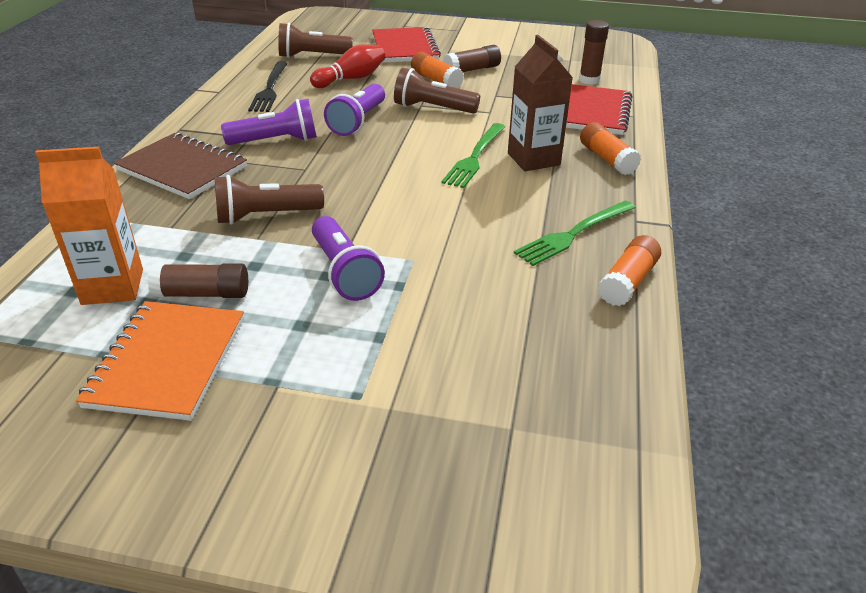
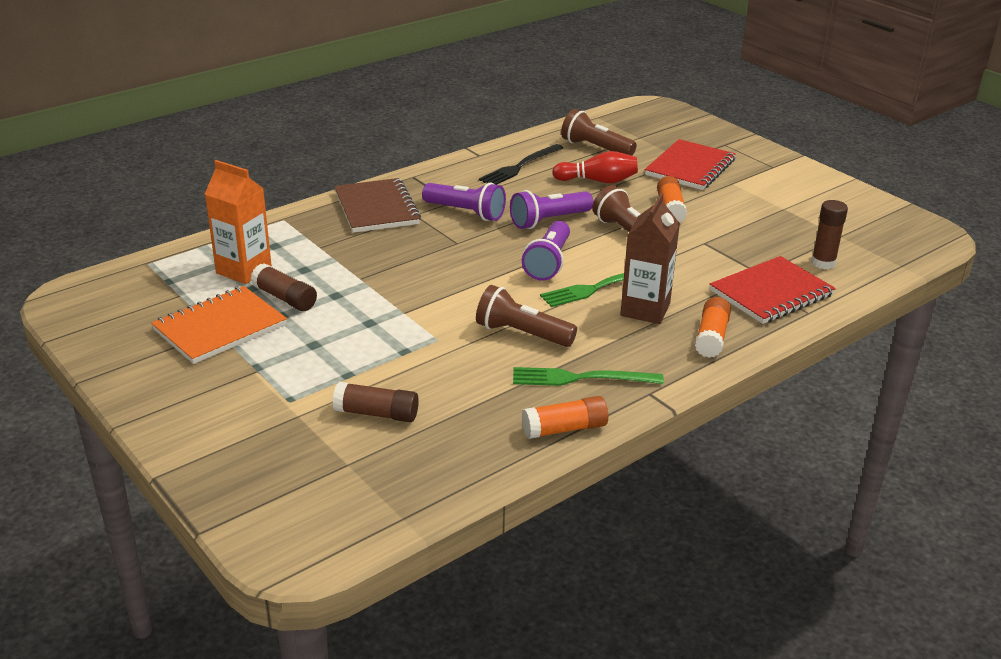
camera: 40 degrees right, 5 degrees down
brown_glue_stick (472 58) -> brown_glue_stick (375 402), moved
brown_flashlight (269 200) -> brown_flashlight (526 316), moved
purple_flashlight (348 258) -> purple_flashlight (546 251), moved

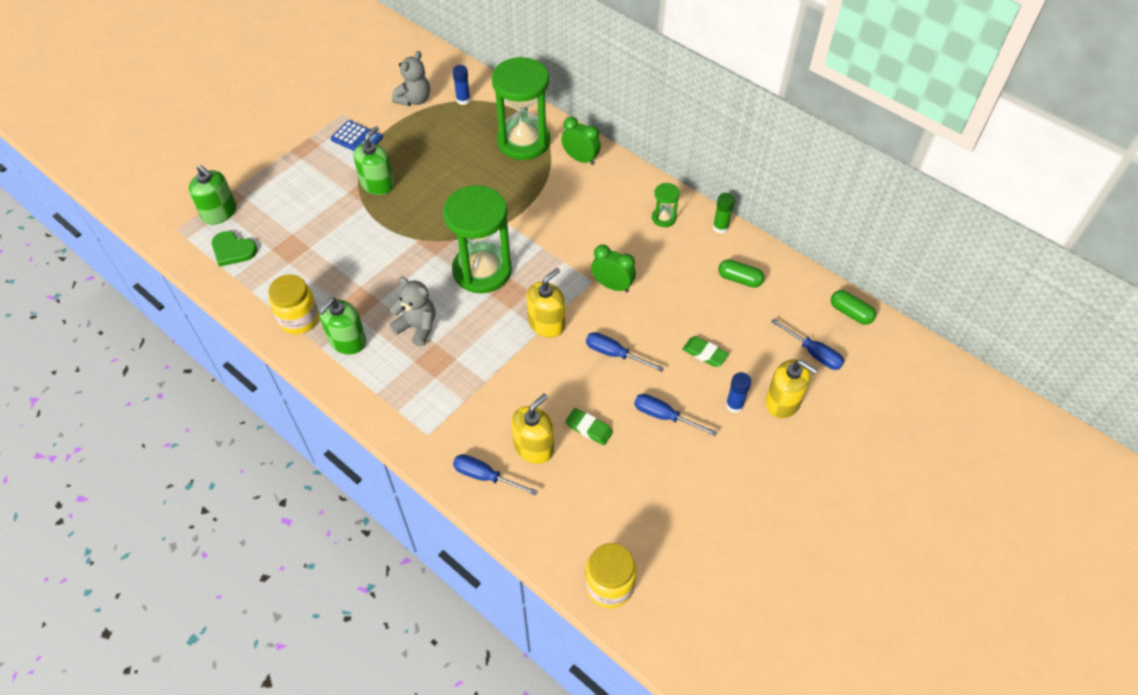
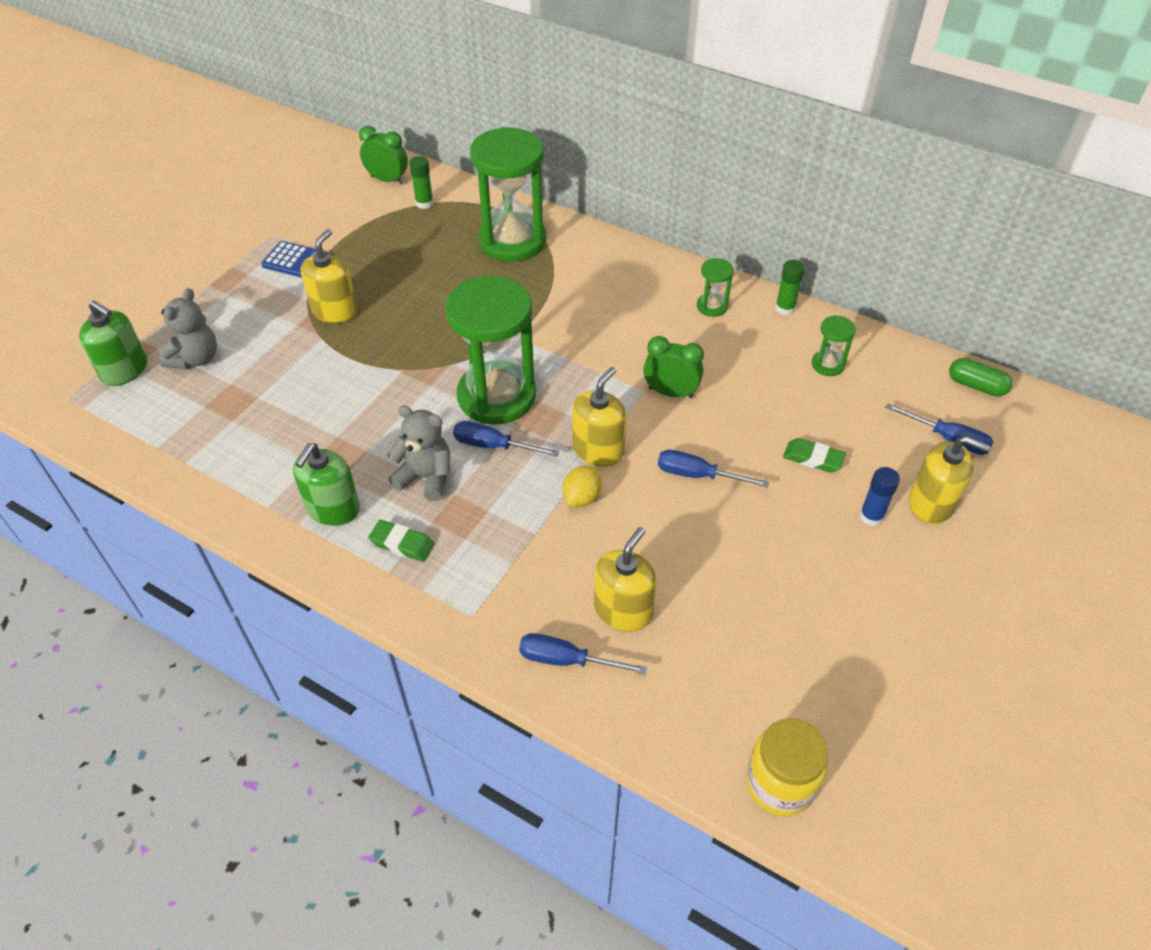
camera: 10 degrees left, 5 degrees down
grey_teddy_bear (411 78) -> grey_teddy_bear (188 328), moved
green_soap_dispenser (374 160) -> yellow_soap_dispenser (329 276)
green_clock (581 141) -> green_clock (383 155), moved
green_eraser (589 426) -> green_eraser (401 541), moved
blue_glue_stick (461 85) -> green_glue_stick (421 182)
blue_screwdriver (675 415) -> blue_screwdriver (506 439), moved
none -> yellow_lemon (582 486)
green_capsule (741 273) -> green_hourglass (834 345)
green_heart (234 249) -> none
yellow_jar (293 304) -> none

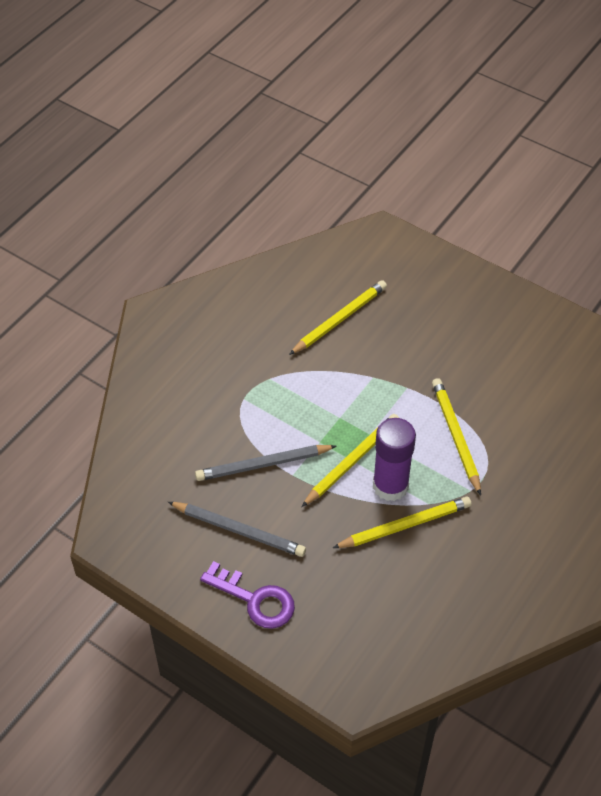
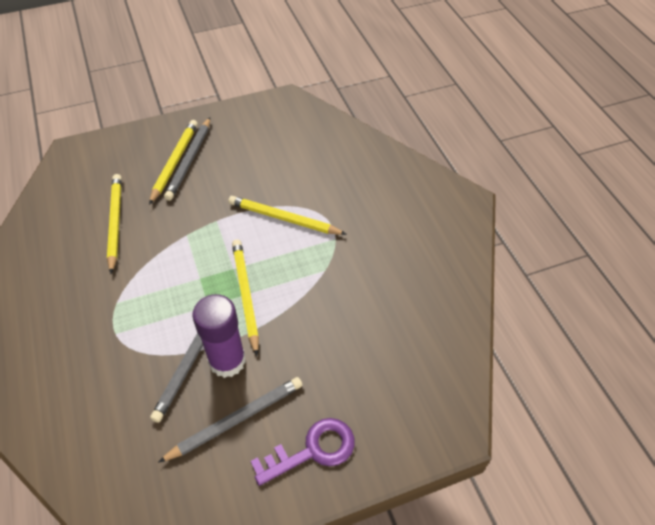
camera: 55 degrees left, 0 degrees up
yellow_pencil (402 522) -> yellow_pencil (173 162), moved
none -> grey_pencil (187 159)
purple_glue_stick (394 459) -> purple_glue_stick (219 336), moved

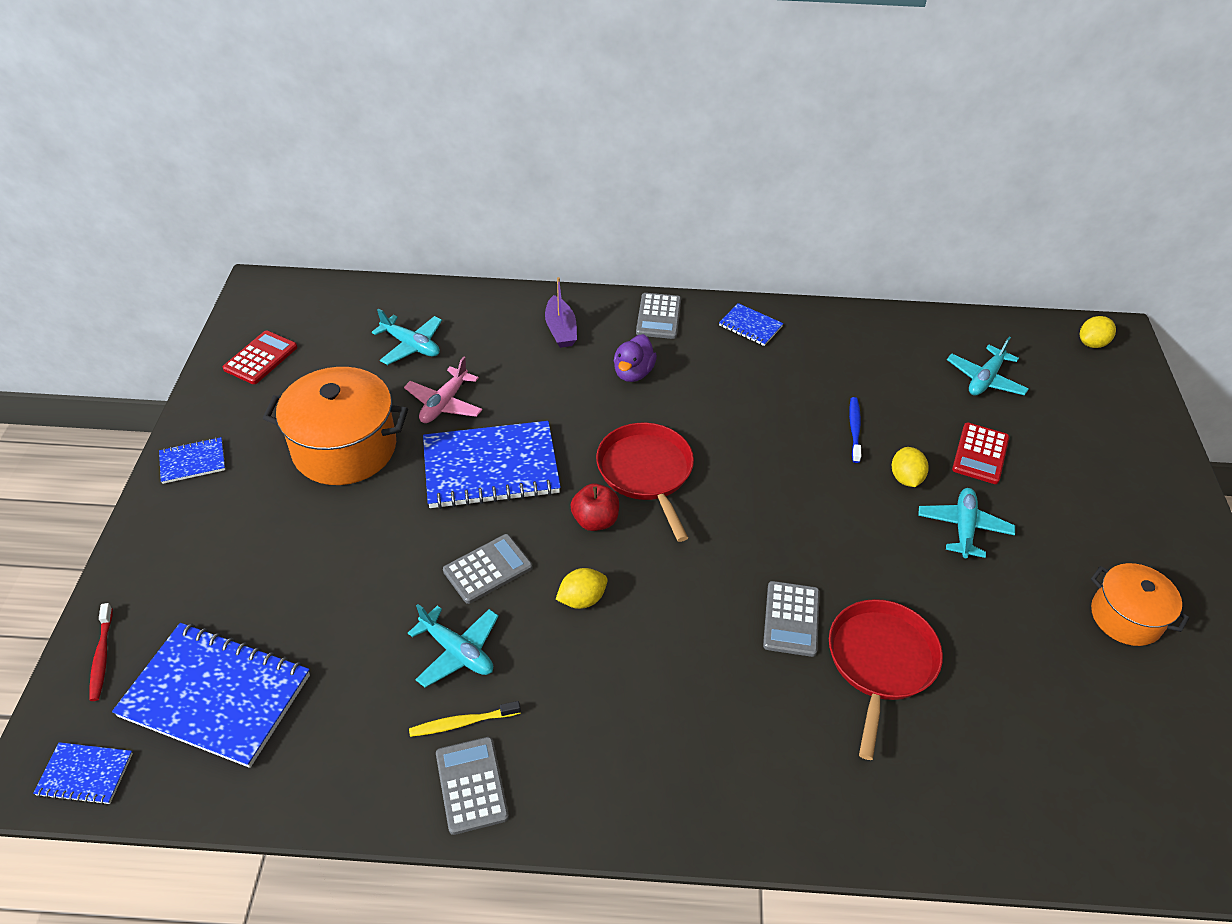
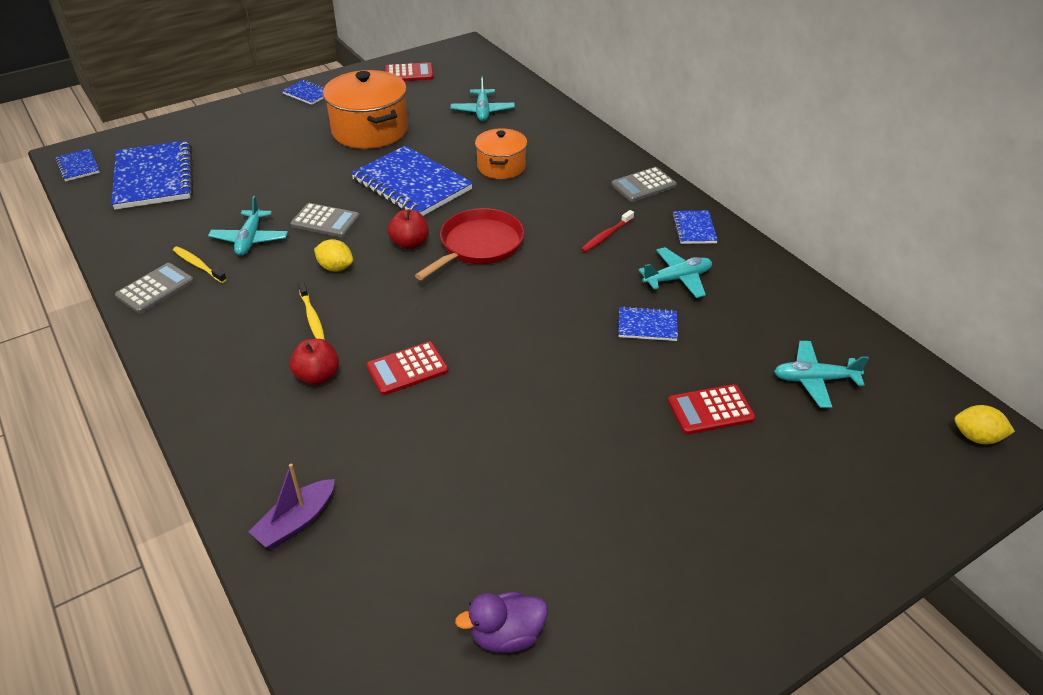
camera: 55 degrees right, 5 degrees down
purple_boat (561 312) -> purple_boat (292 506), moved
none -> red_apple (314 362)
none -> yellow_toothbrush (311 311)
grey_calculator (791 619) -> red_calculator (407 368)
purple_duck (635 358) -> purple_duck (501 622), moved
orange_pot (1140 604) -> orange_pot (501 153), moved
red_toothbrush (101 652) -> red_toothbrush (607 231), moved
blue_toothbrush (855 430) -> blue_notebook (648 323)
turquoise_plane (966 523) -> turquoise_plane (675 272), moved
pink_plane (443 390) -> none
red_pan (886 679) -> none
yellow_lemon (910 467) -> none

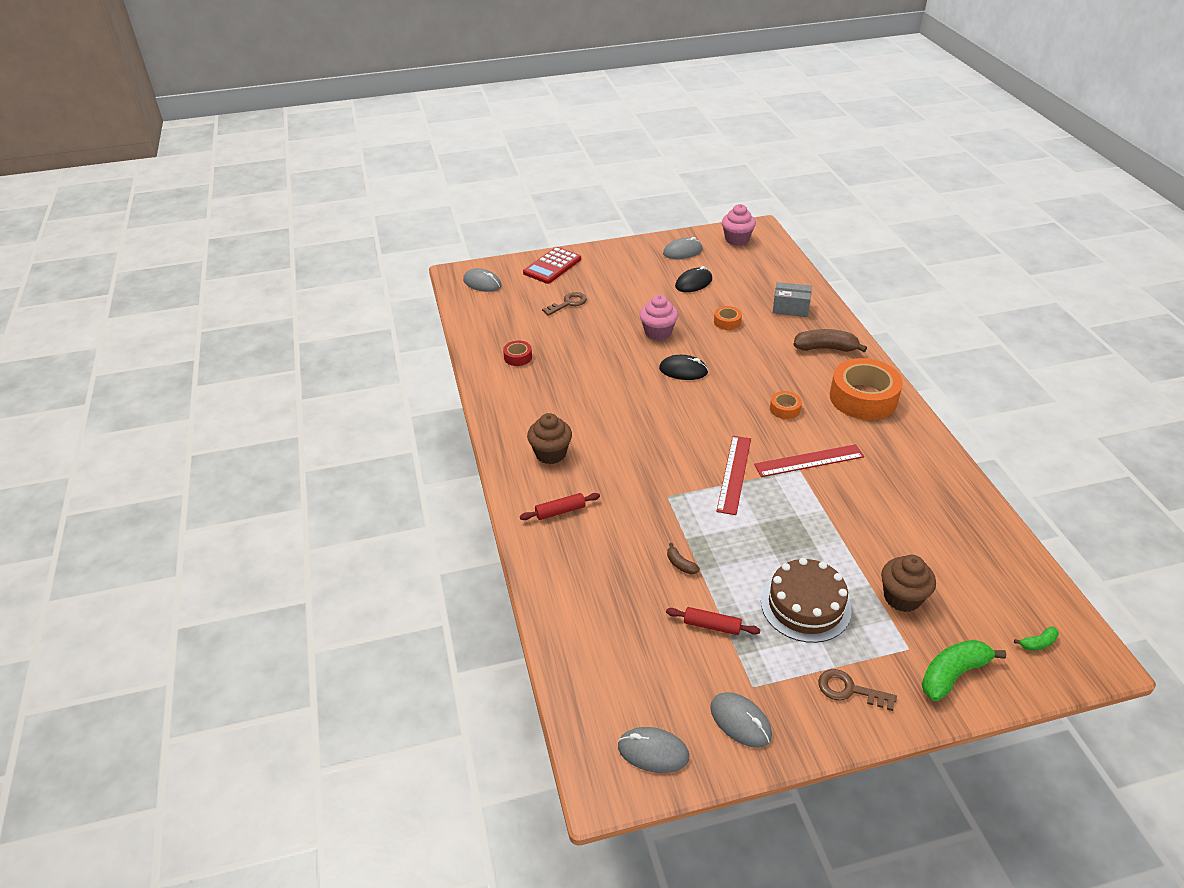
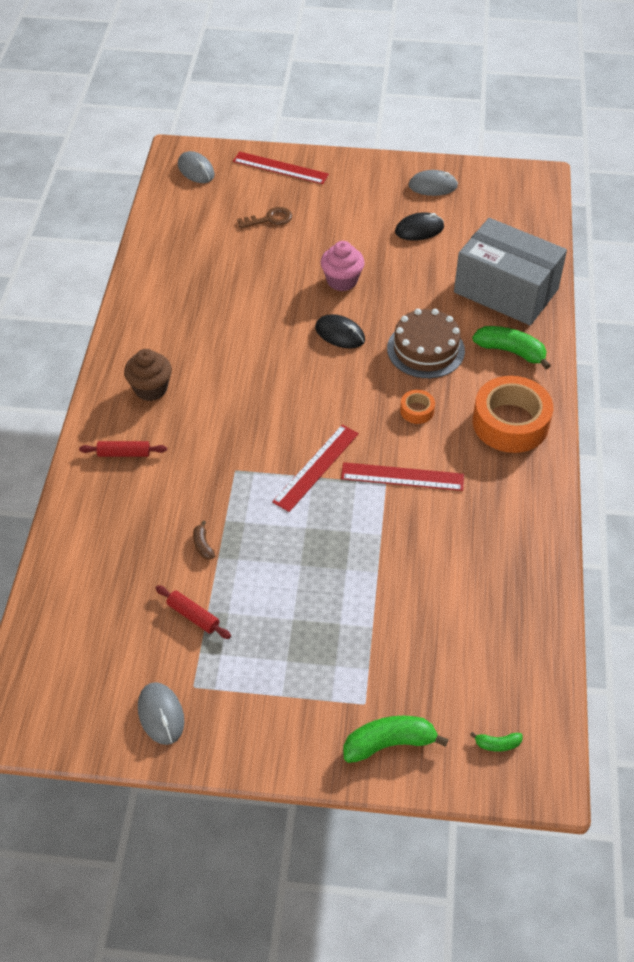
camera: 20 degrees right, 10 degrees up
red_calculator (552 265) -> red_ruler (281 167)
brown_cake (806 600) -> brown_cake (426 343), moved
grey_box (792 299) -> grey_box (510 271), x2.12
brown_banana (830 340) -> green_banana (511 348)
red_tape (517 353) -> none
grey_mouse (653 750) -> none
orange_tape (728 318) -> none
pink_cupcake (739 225) -> none
brown_key (857 690) -> none
brown_cupcake (908 583) -> none

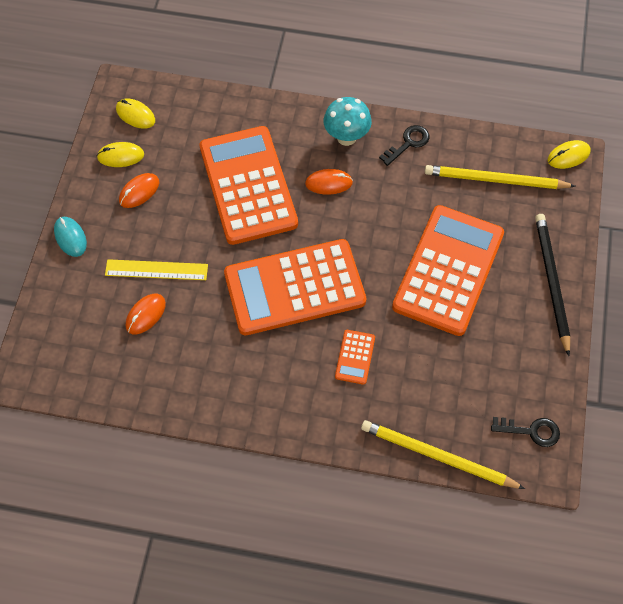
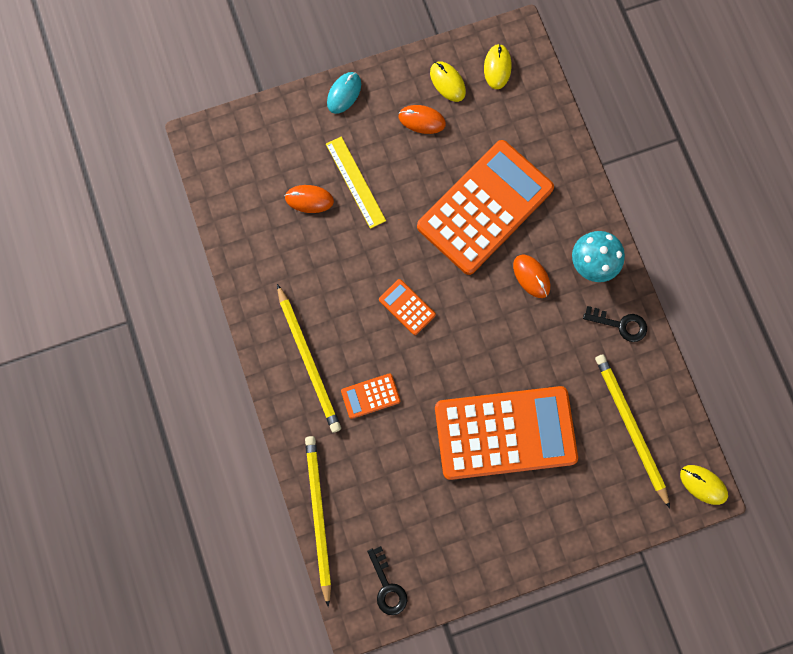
camera: 60 degrees right, 15 degrees up
none -> yellow_pencil (309 358)
orange_calculator (295 287) -> orange_calculator (407 307), x0.40
black_pencil (552 285) -> none

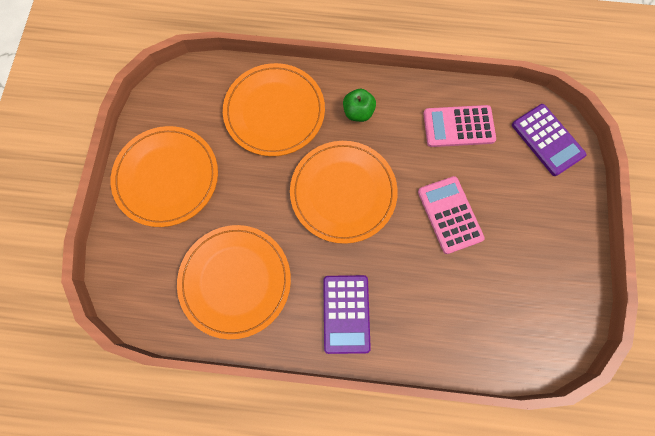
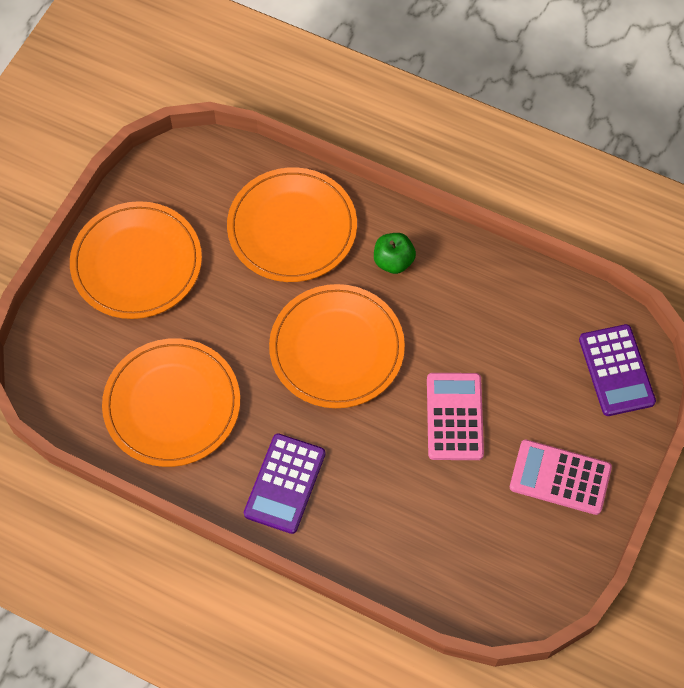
camera: 20 degrees right, 10 degrees down
pink_calculator (459 126) -> pink_calculator (561 477), moved

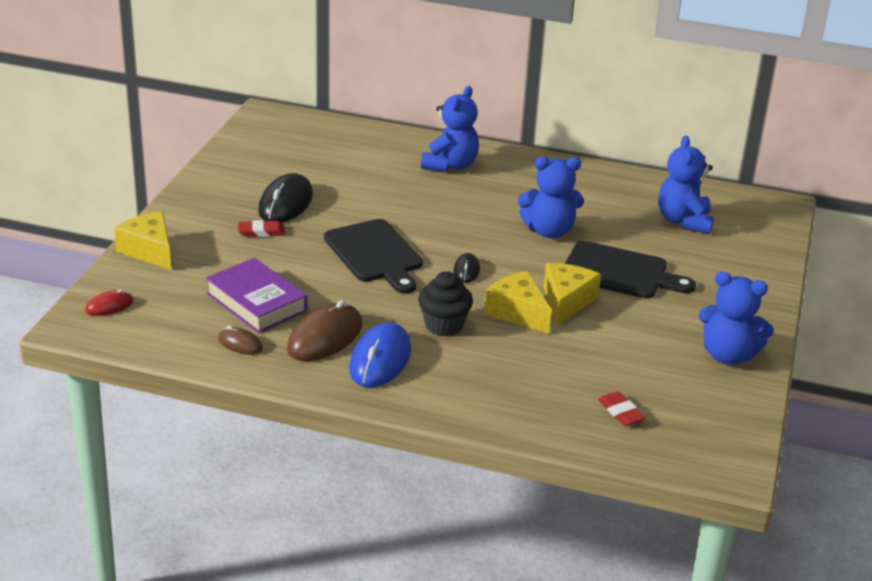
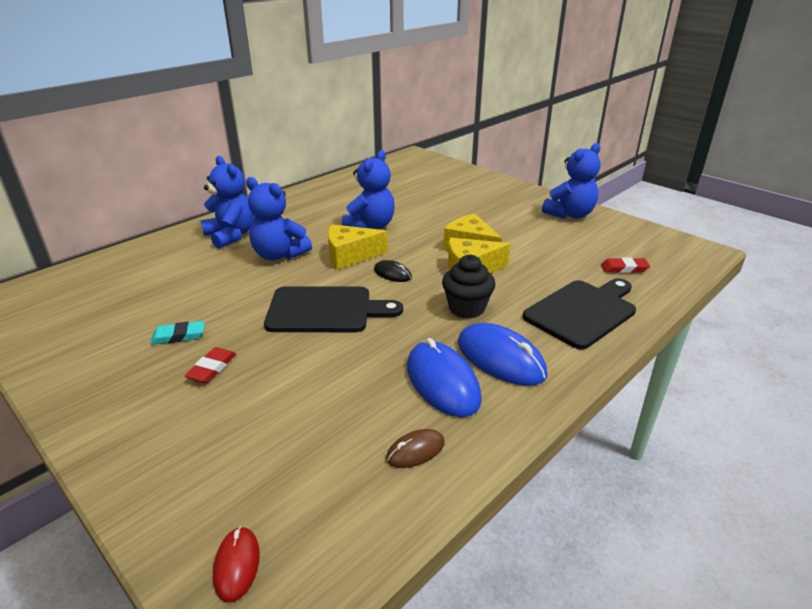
camera: 60 degrees left, 0 degrees up
black_mouse (285 198) -> turquoise_eraser (177 333)
blue_teddy_bear (686 184) -> blue_teddy_bear (279 219), moved
yellow_cheese (142 241) -> yellow_cheese (358 247), moved
brown_mouse (324 330) -> blue_mouse (444 377)
black_cutting_board (630 270) -> black_cutting_board (579 313), moved
purple_book (256 295) -> none

